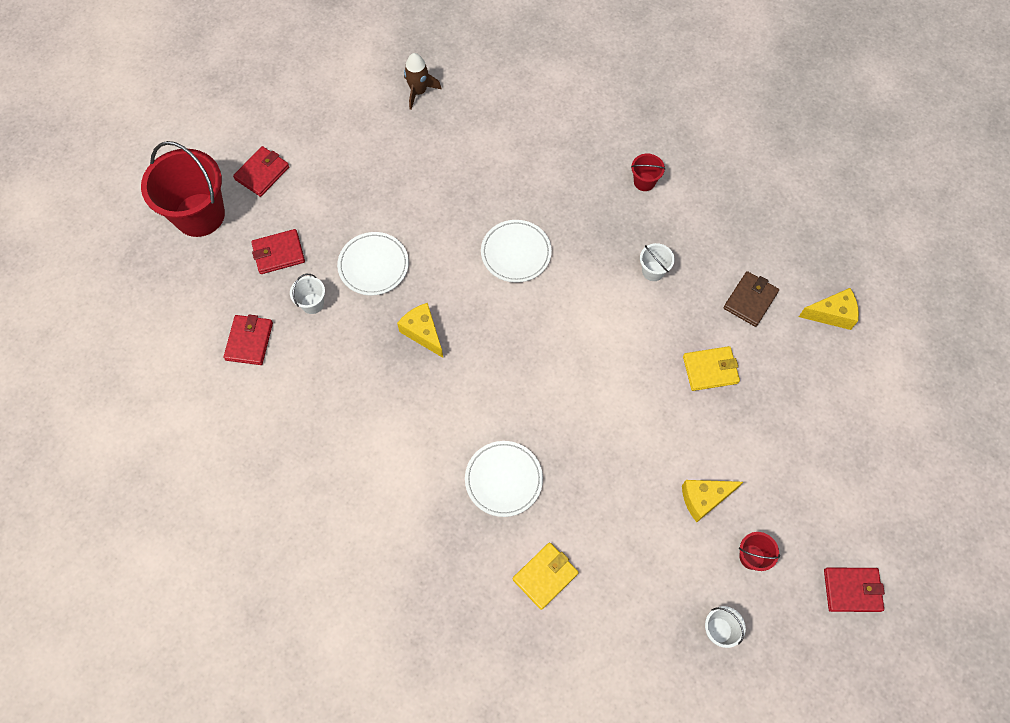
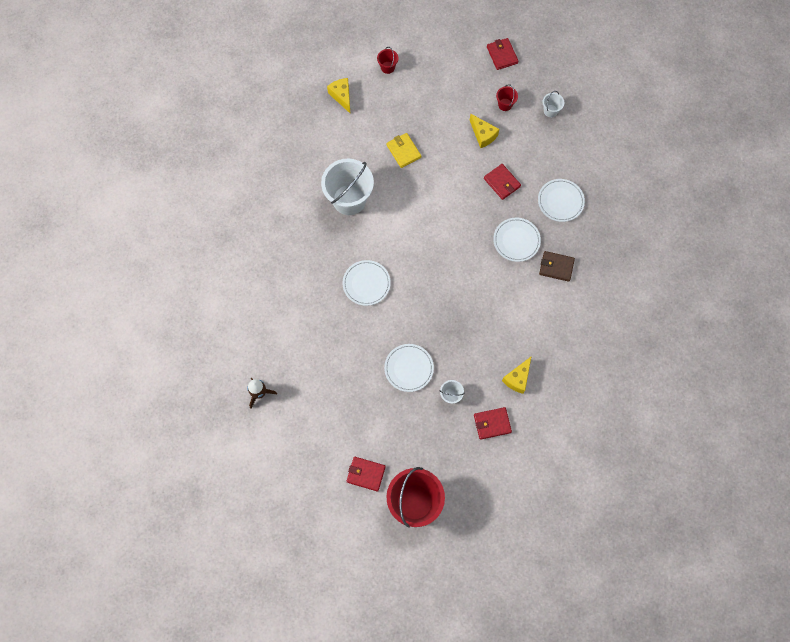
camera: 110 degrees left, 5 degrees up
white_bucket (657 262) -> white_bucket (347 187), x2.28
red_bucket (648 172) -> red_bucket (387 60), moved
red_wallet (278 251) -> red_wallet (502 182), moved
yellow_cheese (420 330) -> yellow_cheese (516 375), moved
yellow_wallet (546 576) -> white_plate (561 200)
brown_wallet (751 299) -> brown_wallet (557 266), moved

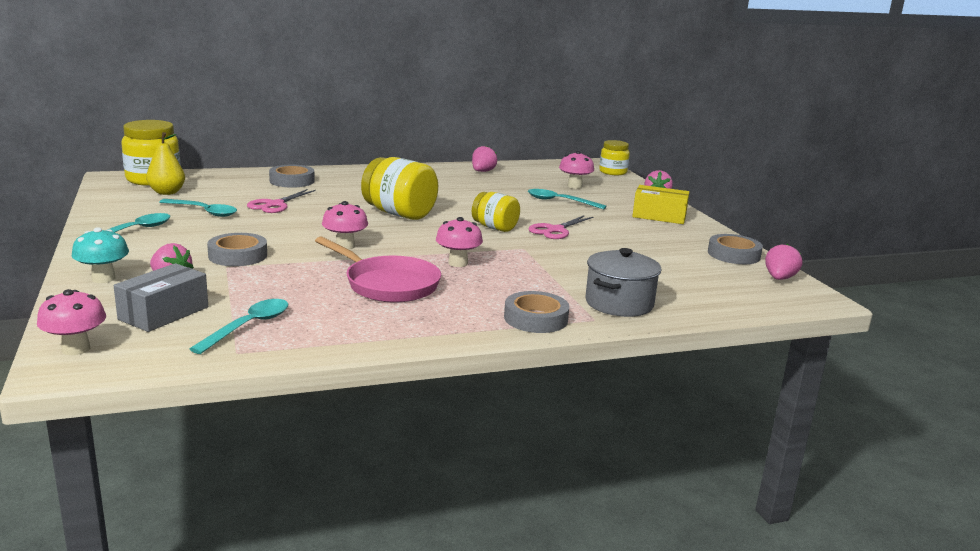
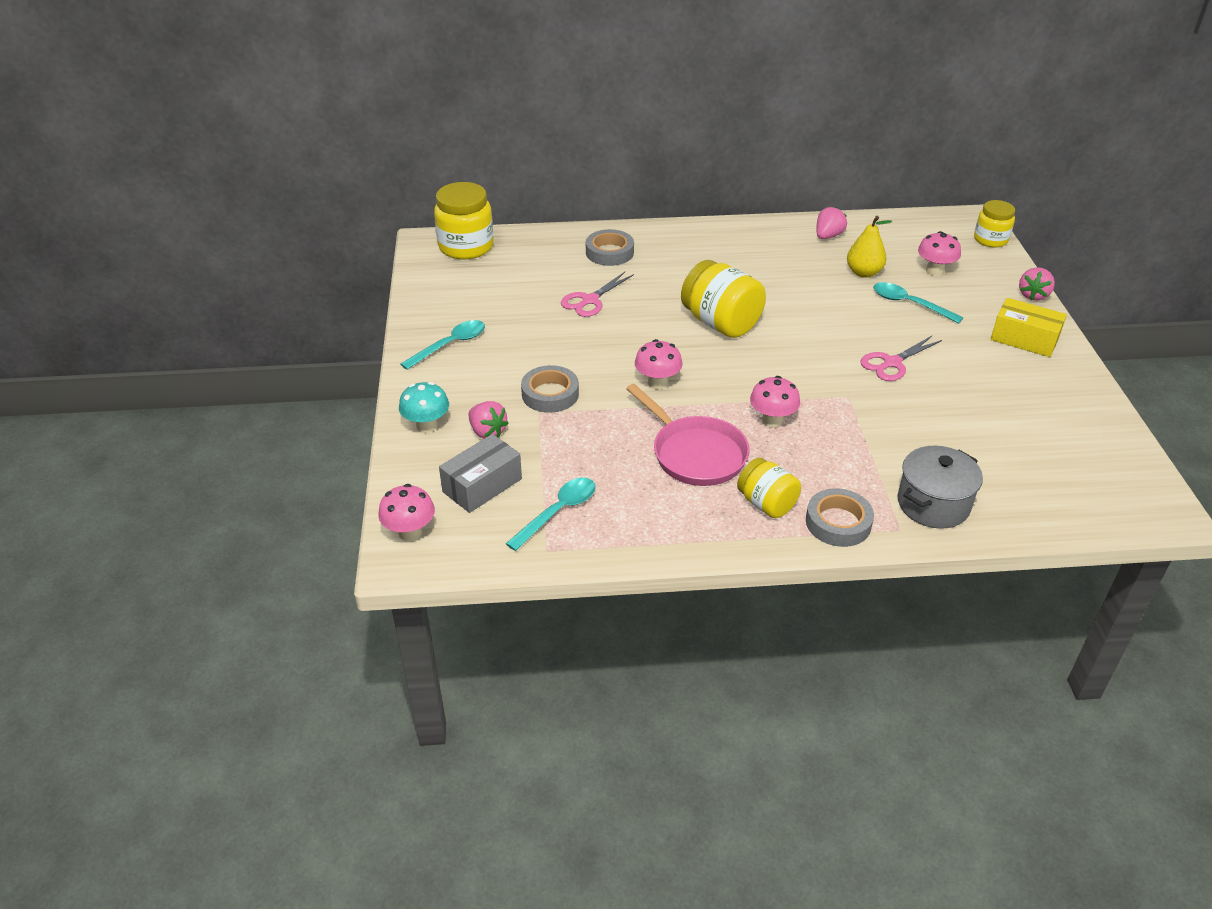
camera: 15 degrees right, 20 degrees up
yellow_jar (496 212) -> yellow_jar (769 488), moved
yellow_pear (165 163) -> yellow_pear (869 247), moved
turquoise_spoon (198 208) -> none
grey_tape (735 249) -> none
pink_strawberry (783 262) -> none

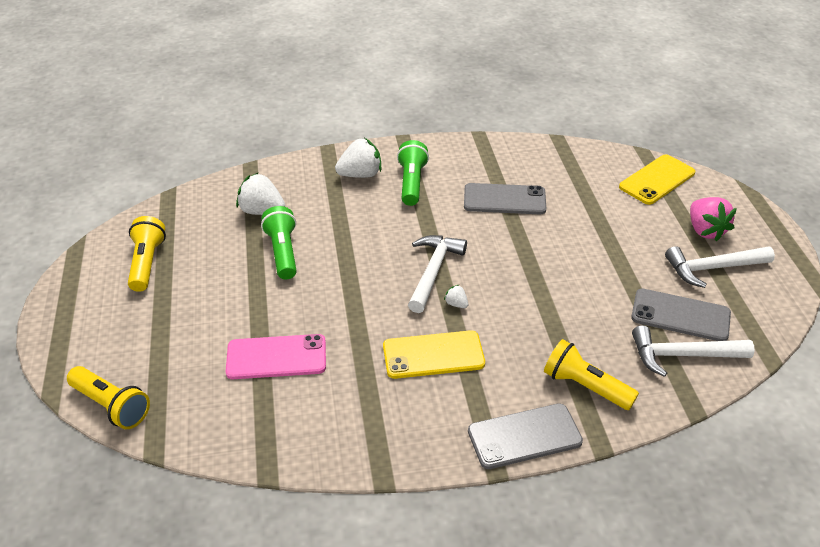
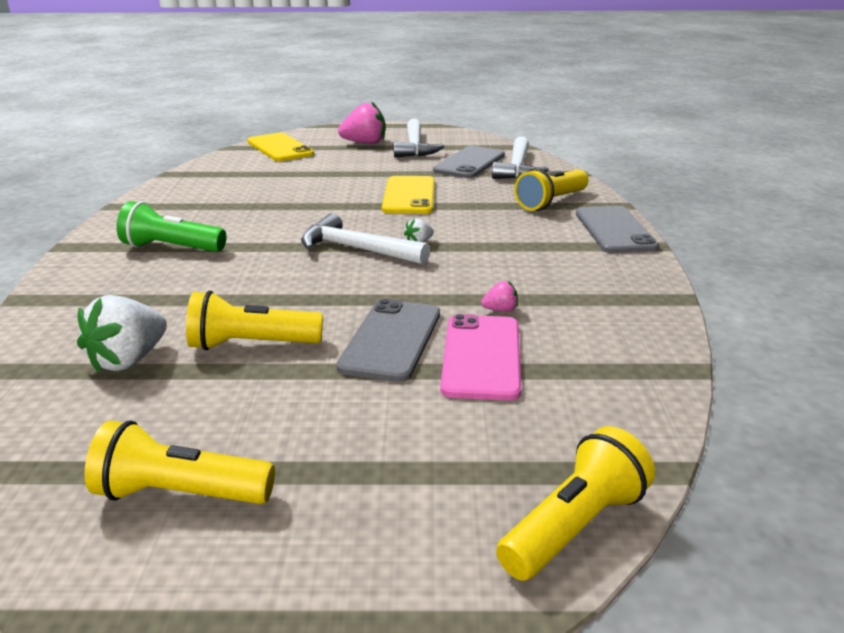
camera: 80 degrees left, 15 degrees down
green_flashlight (279 242) -> yellow_flashlight (254 320)
grey_phone (505 198) -> grey_phone (388 340), moved
yellow_phone (434 354) -> yellow_phone (408 195), moved
none -> pink_strawberry (499 296)
white_strawberry (358 158) -> none

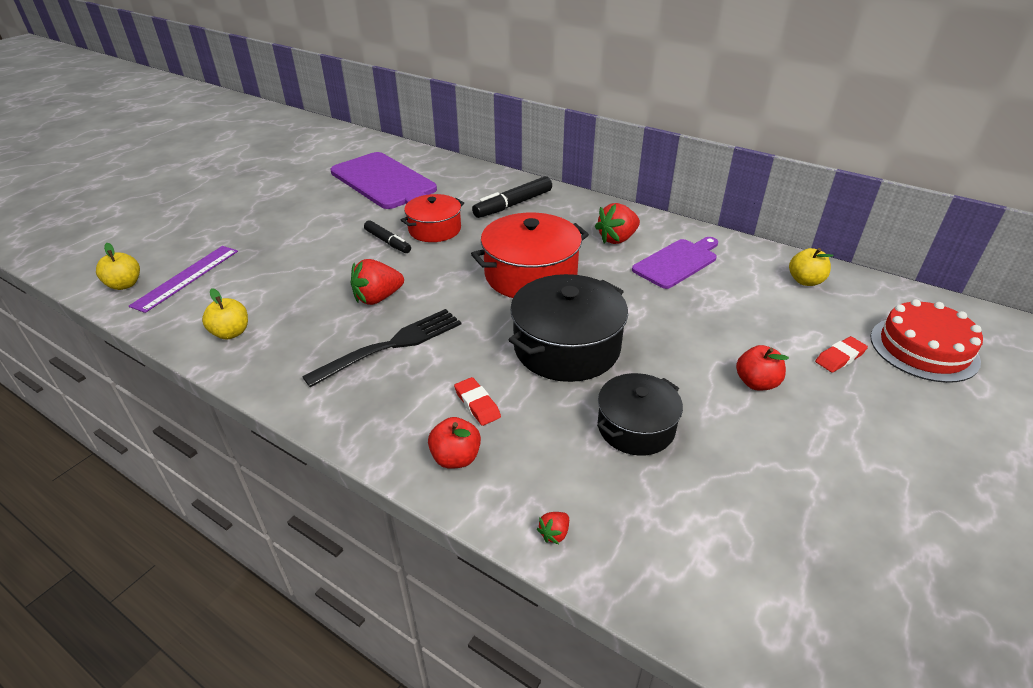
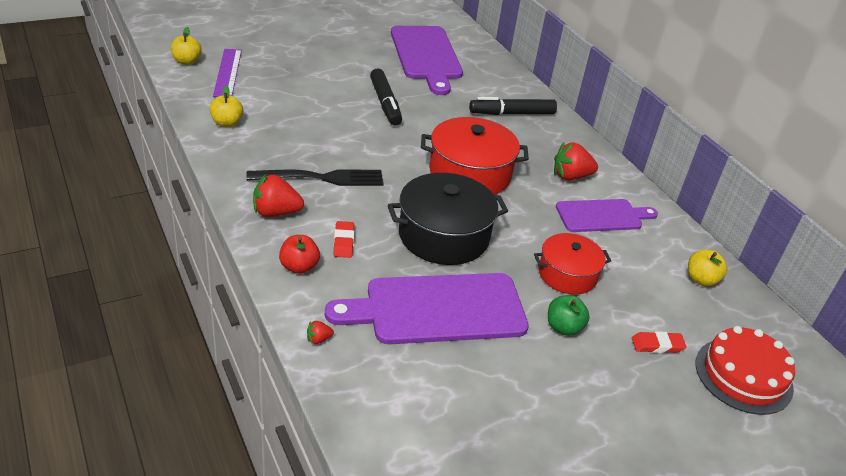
camera: 25 degrees right, 0 degrees up
purple_ruler (183 279) -> purple_ruler (227 73), 60 degrees counterclockwise
red_strawberry (377 282) -> red_strawberry (278 195), moved
black_pot (640 414) -> purple_cutting_board (427 308)
black_marker (387 236) -> black_marker (386 97), x1.53
red_pot (432 218) -> red_pot (572 264), moved
red_apple (762 367) -> green_apple (569 315)

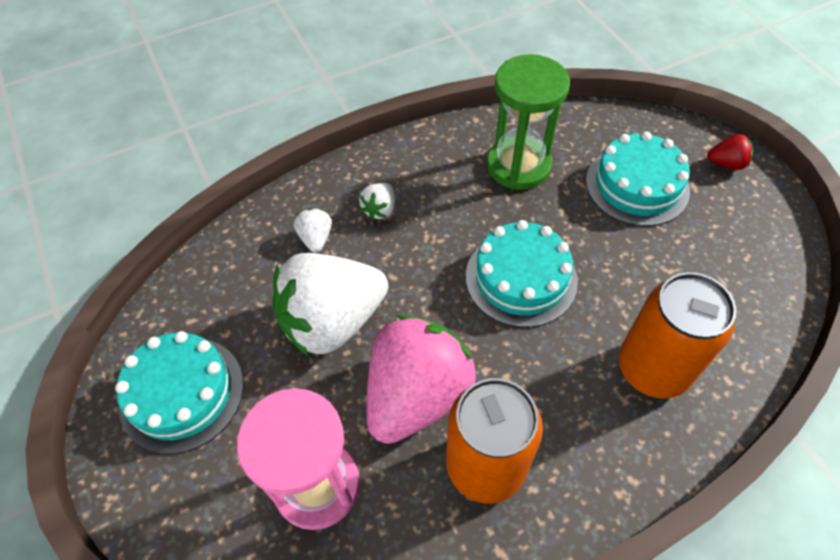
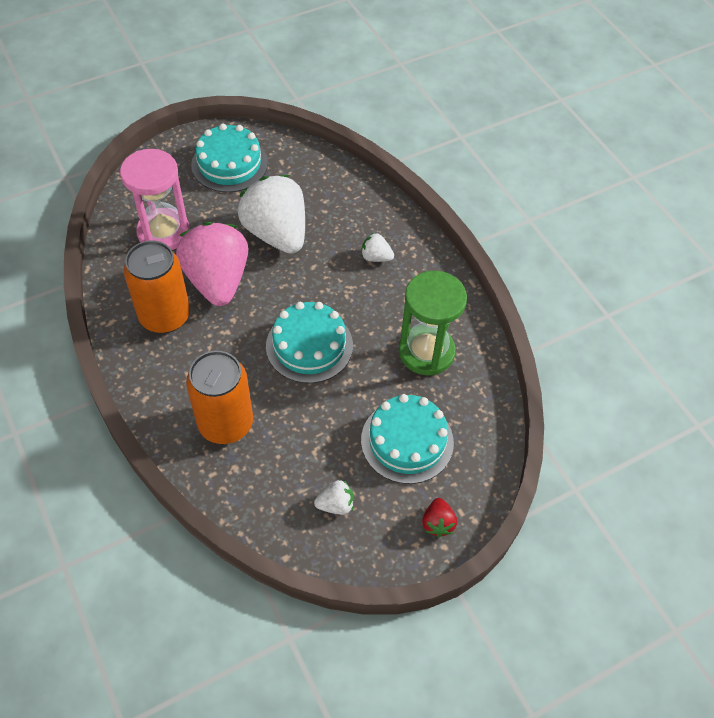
camera: 85 degrees right, 0 degrees up
pink_strawberry (421 379) -> pink_strawberry (212 264), 135 degrees counterclockwise
white_strawberry (313 230) -> white_strawberry (334 497), moved

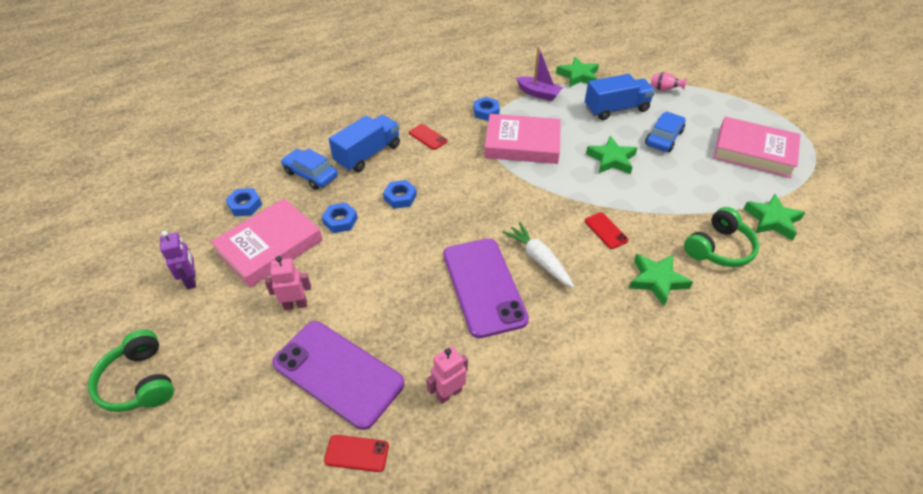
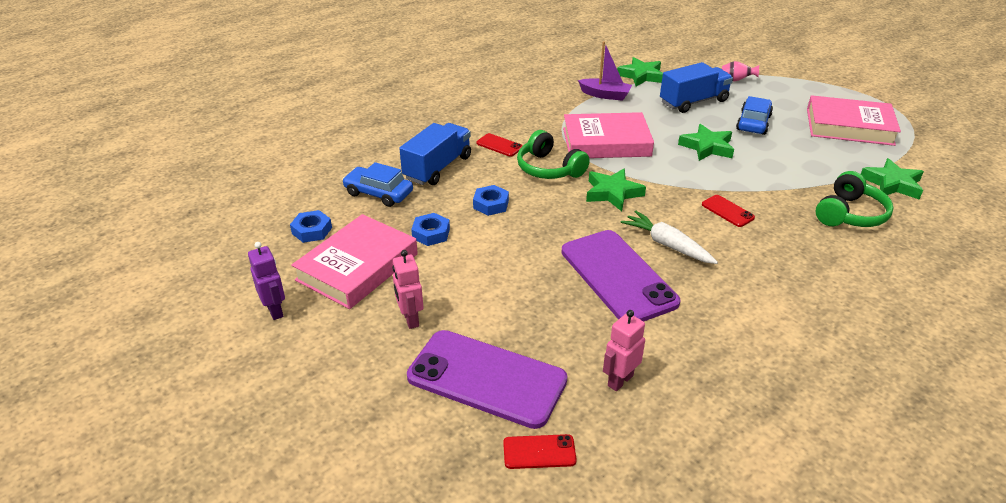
camera: 10 degrees left, 10 degrees down
pink_robot (288 283) -> pink_robot (407 289), 90 degrees counterclockwise
green_headphones (131 370) -> green_headphones (553 154), moved
green_star (661 280) -> green_star (616 190), moved
blue_nut (486 109) -> none

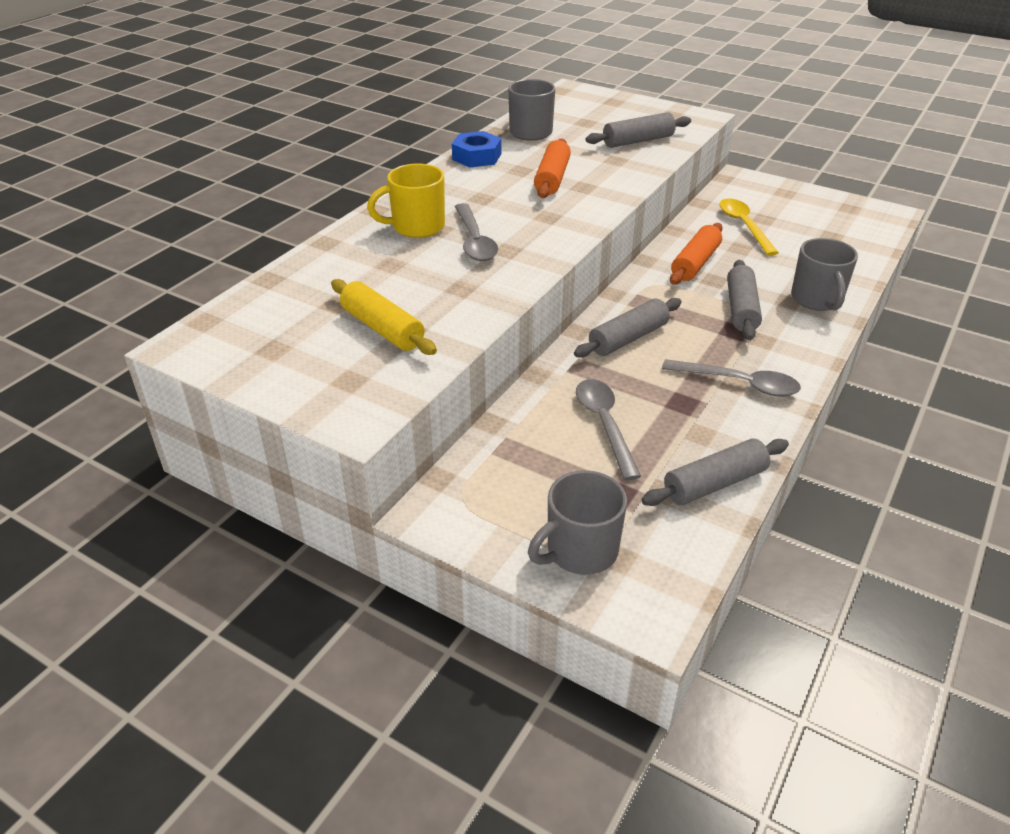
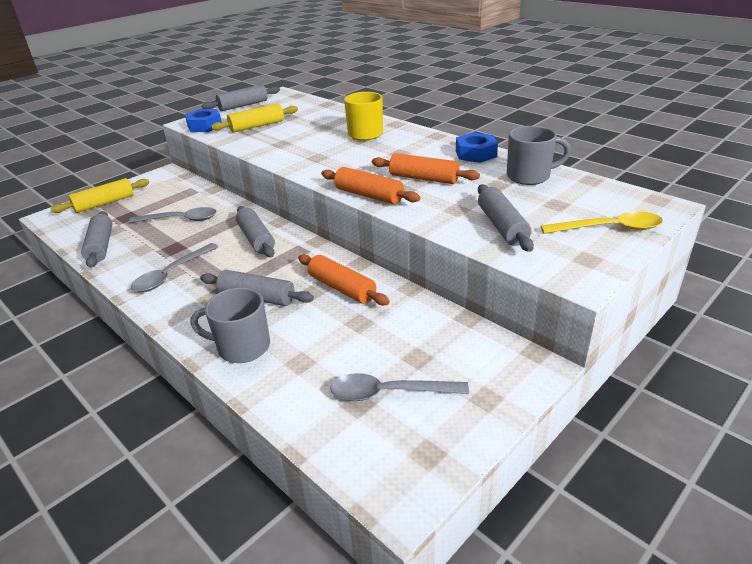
camera: 105 degrees right, 5 degrees down
grey_mug (577 522) -> yellow_rolling_pin (99 195)
none -> blue_nut (203 120)
none -> grey_rolling_pin (241 98)
none -> orange_rolling_pin (370 186)
grey_spoon (476 232) -> grey_spoon (399 387), moved
yellow_spoon (749 227) -> yellow_spoon (602 222), moved

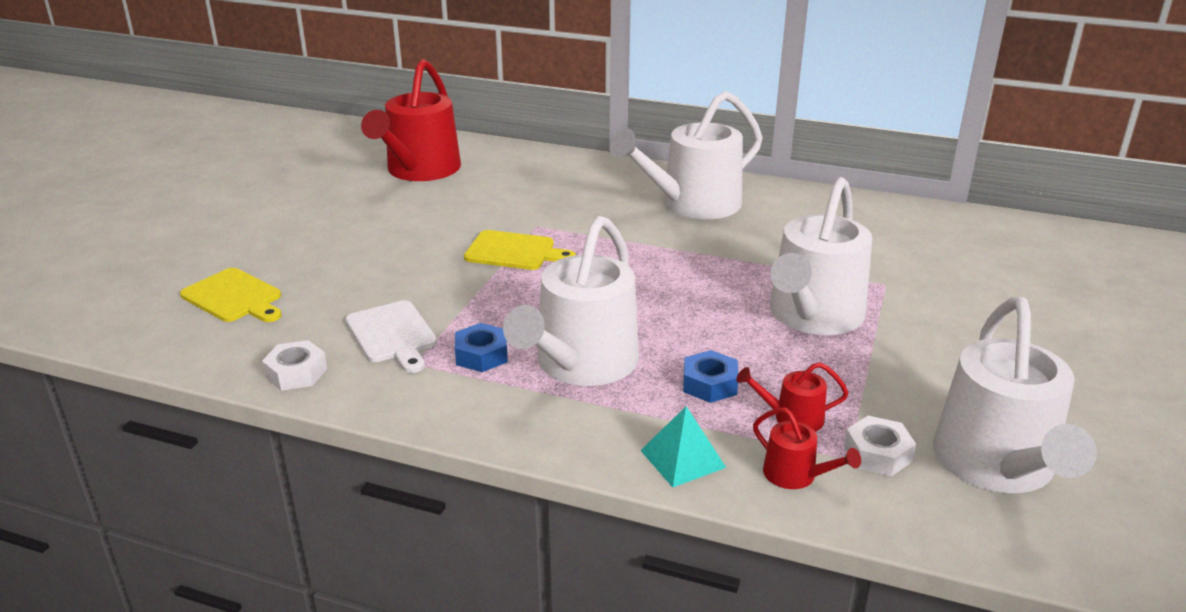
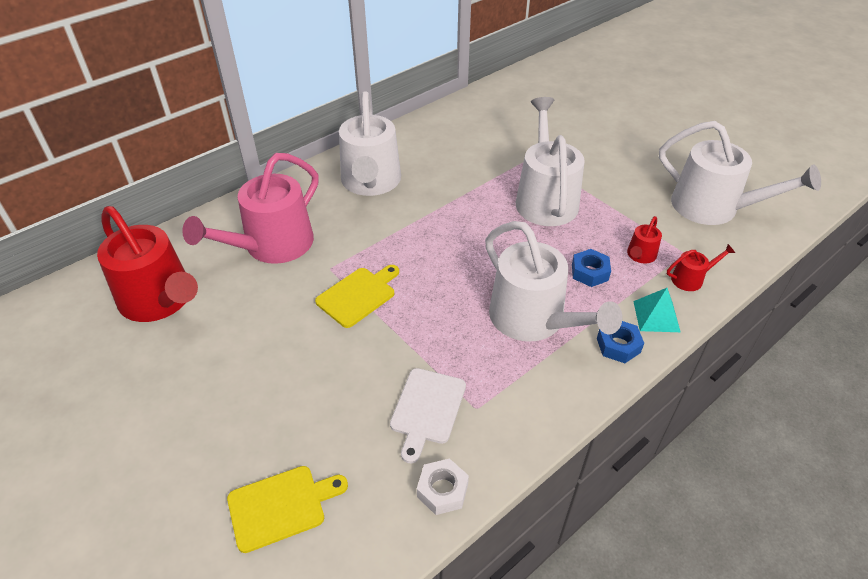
camera: 60 degrees left, 15 degrees up
none -> pink_watering_can (250 208)
white_cutting_board (391 336) -> white_cutting_board (428 415), 105 degrees clockwise
white_watering_can (821 256) -> white_watering_can (550 161), 150 degrees counterclockwise
blue_nut (481 347) -> blue_nut (620 342), moved
white_nut (880 446) -> none

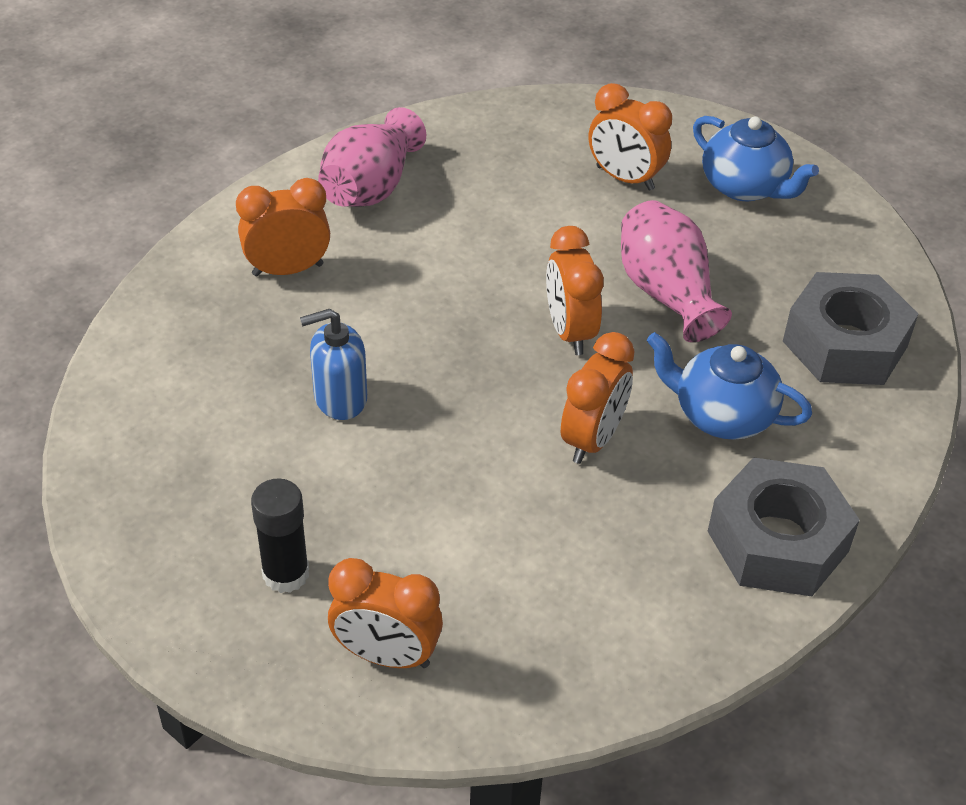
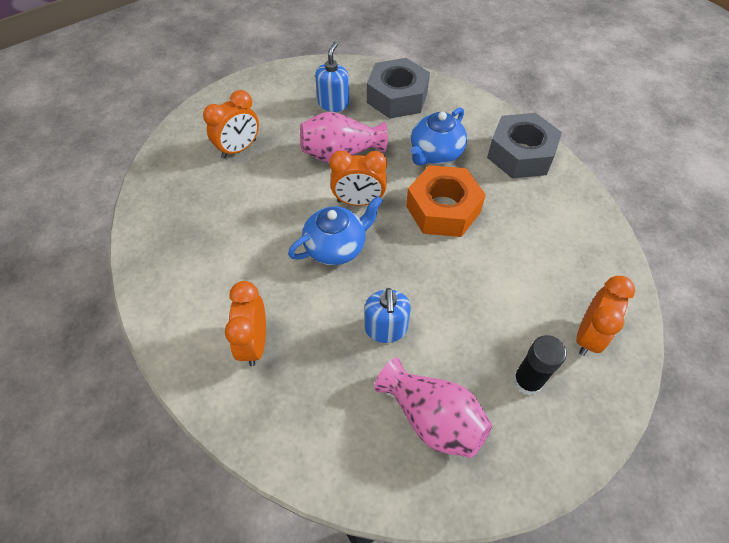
camera: 75 degrees left, 10 degrees up
blue_teapot (756 158) -> blue_teapot (335 230), moved
none -> blue_soap_dispenser (332 77)
pink_vase (372 157) -> pink_vase (433 407), moved
orange_clock (598 398) -> orange_nut (446 201)

